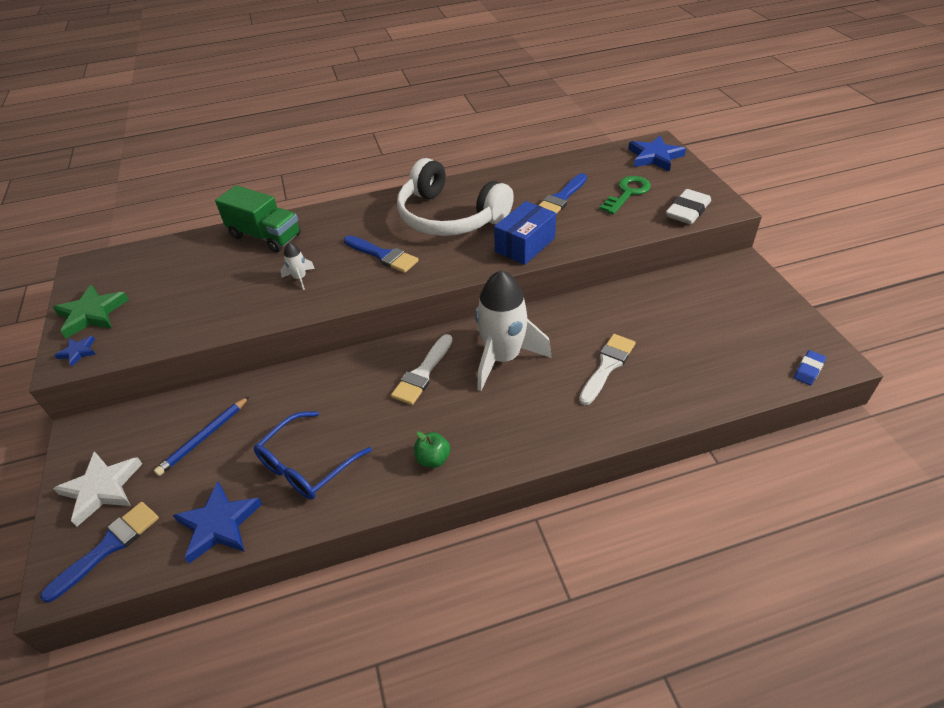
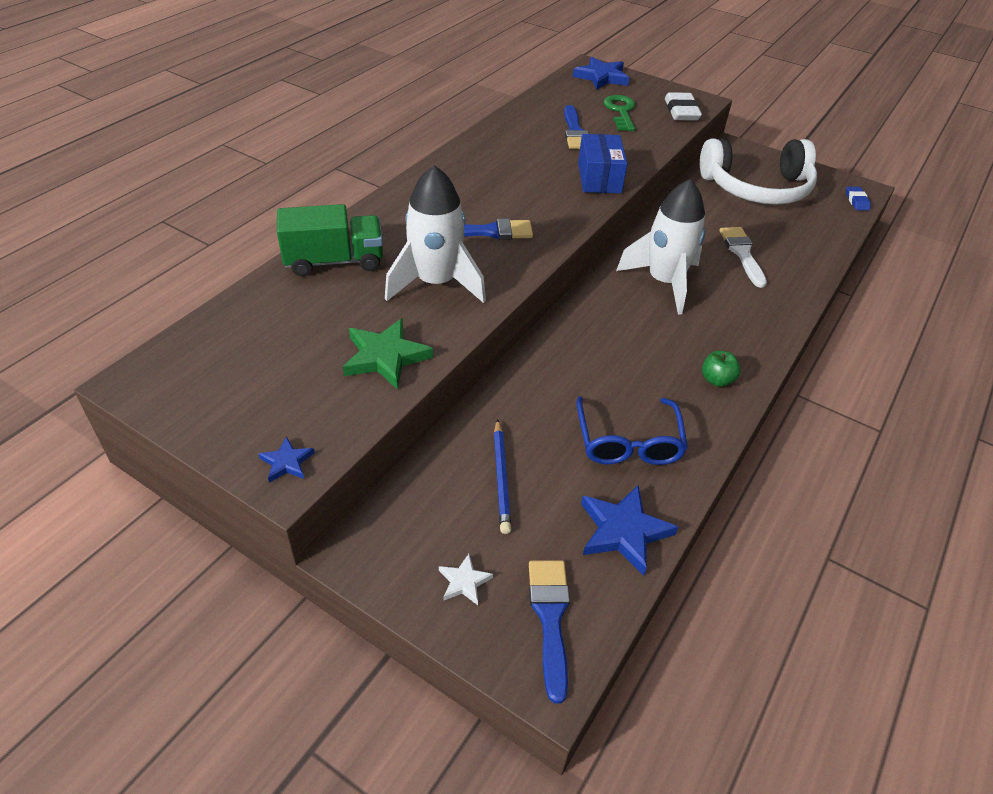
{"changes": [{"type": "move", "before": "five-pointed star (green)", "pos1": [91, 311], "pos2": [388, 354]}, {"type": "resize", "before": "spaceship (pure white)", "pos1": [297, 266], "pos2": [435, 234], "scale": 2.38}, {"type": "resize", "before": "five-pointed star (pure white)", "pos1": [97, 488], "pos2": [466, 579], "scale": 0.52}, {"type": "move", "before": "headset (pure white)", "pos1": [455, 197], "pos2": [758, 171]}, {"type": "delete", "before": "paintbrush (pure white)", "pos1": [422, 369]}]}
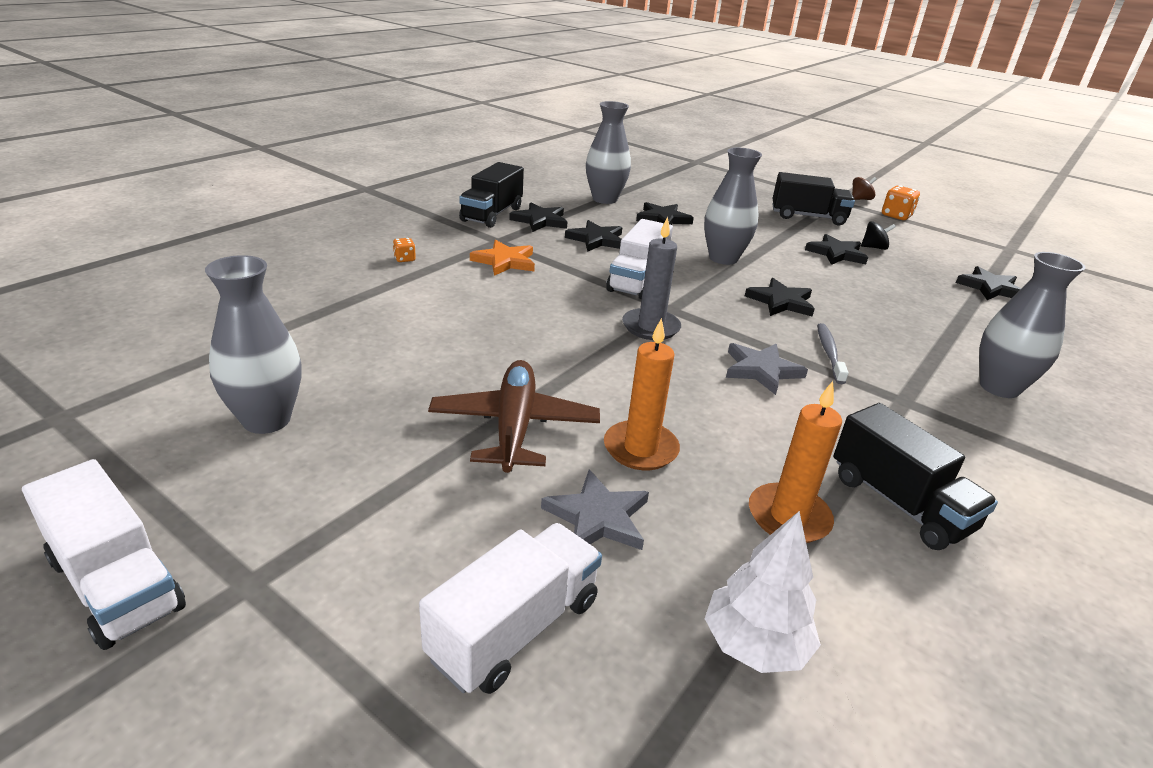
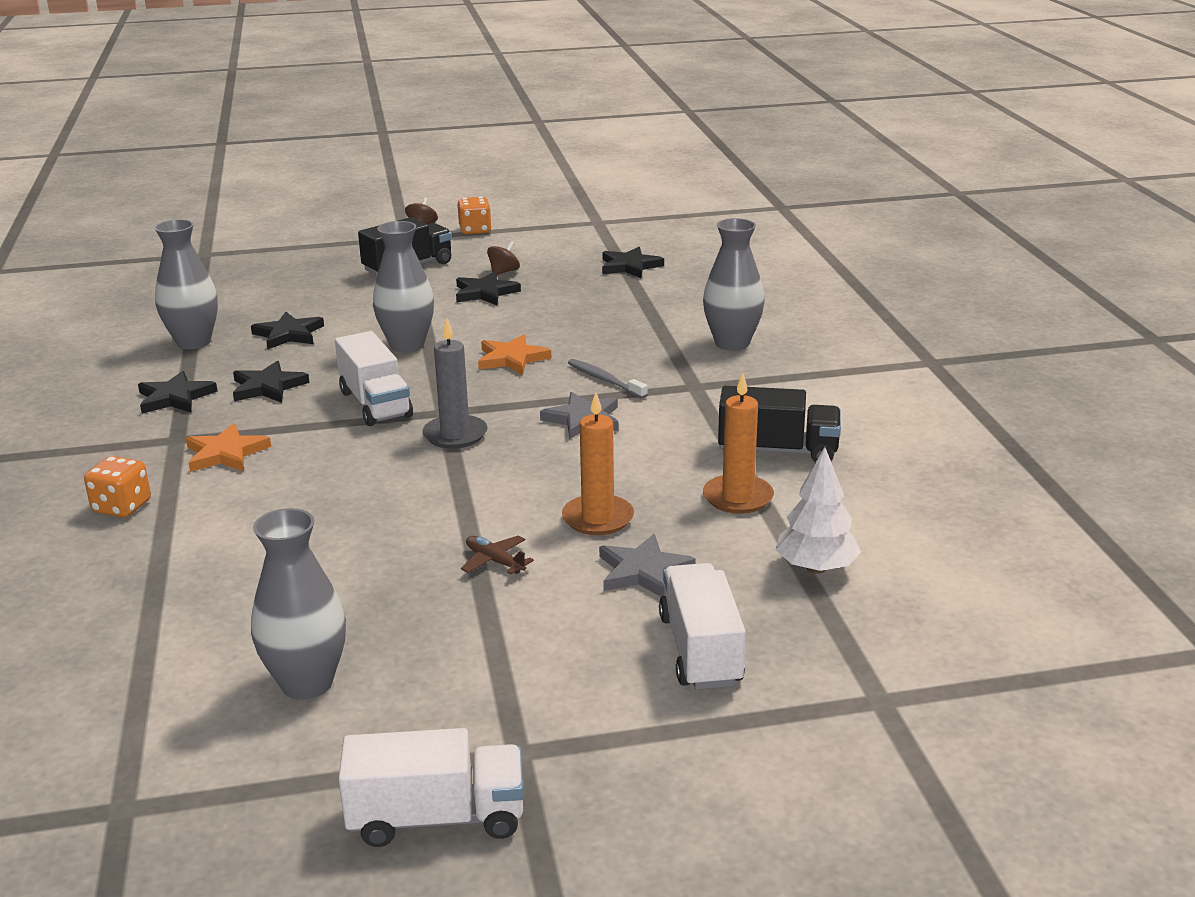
{"changes": [{"type": "resize", "before": "dice (orange-coloured)", "pos1": [404, 250], "pos2": [117, 487], "scale": 1.8}, {"type": "resize", "before": "plane (russet)", "pos1": [514, 416], "pos2": [497, 554], "scale": 0.47}, {"type": "recolor", "before": "five-pointed star (ebony)", "after": "five-pointed star (orange-coloured)", "pos1": [780, 297], "pos2": [514, 354]}, {"type": "recolor", "before": "whirligig (ebony)", "after": "whirligig (russet)", "pos1": [878, 235], "pos2": [503, 258]}, {"type": "delete", "before": "toy truck (ebony)", "pos1": [491, 195]}]}
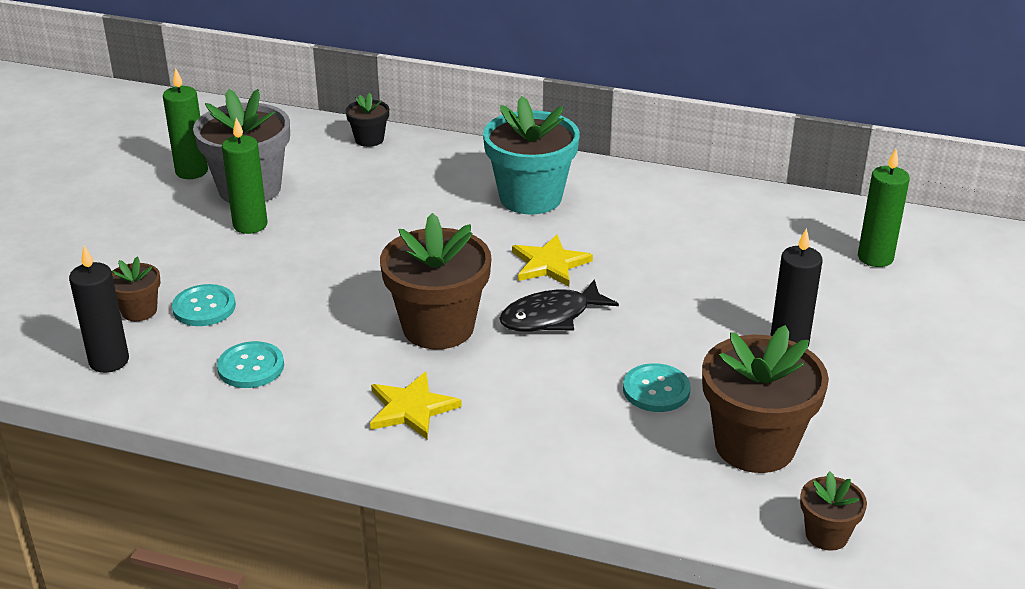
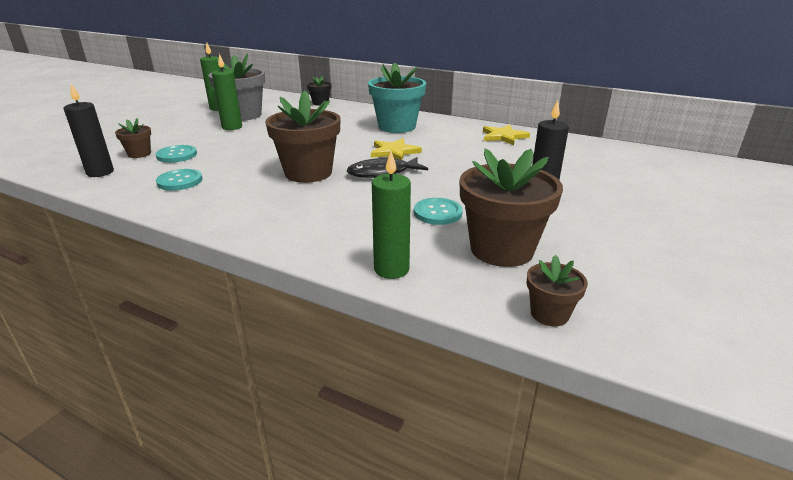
{"changes": [{"type": "move", "before": "candle (green)", "pos1": [884, 208], "pos2": [391, 215]}, {"type": "move", "before": "five-pointed star (bright yellow)", "pos1": [416, 406], "pos2": [506, 135]}]}
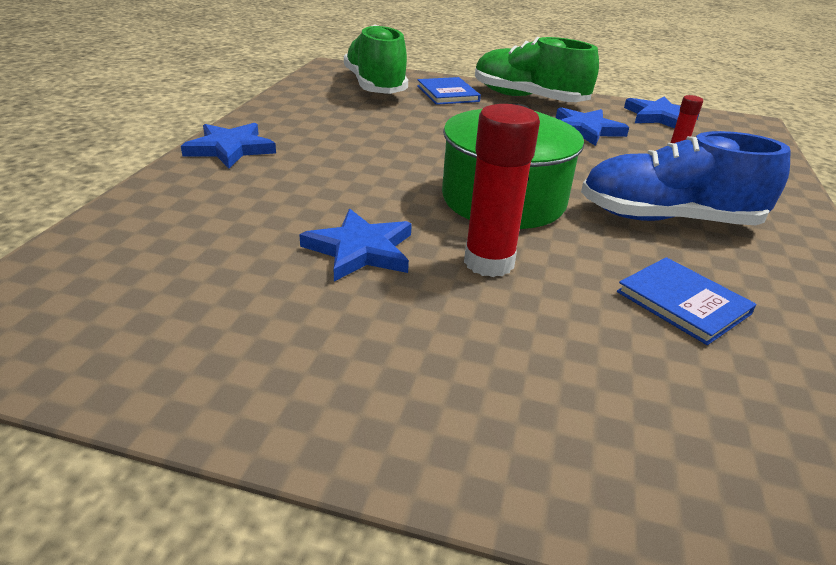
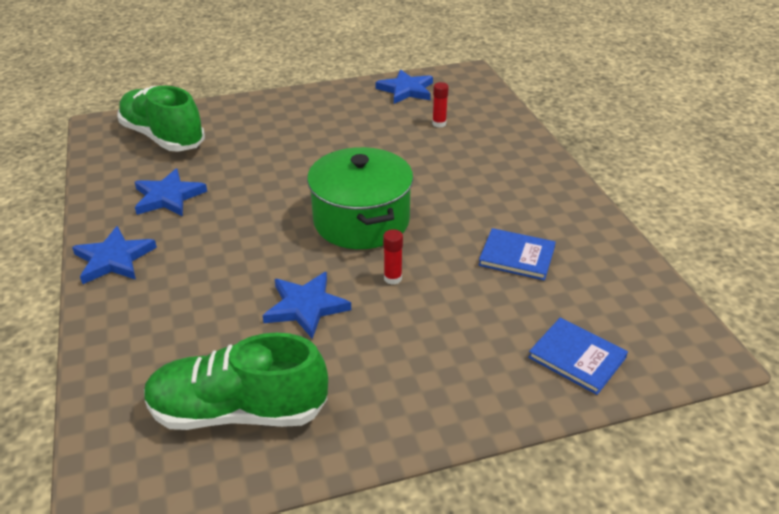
{"changes": [{"type": "move", "before": "five-pointed star (cobalt)", "pos1": [592, 126], "pos2": [171, 192]}, {"type": "move", "before": "sneaker (green)", "pos1": [537, 69], "pos2": [236, 381]}, {"type": "resize", "before": "glue (crimson)", "pos1": [502, 190], "pos2": [393, 257], "scale": 0.5}, {"type": "move", "before": "hardback (cobalt)", "pos1": [449, 91], "pos2": [578, 356]}, {"type": "delete", "before": "sneaker (cobalt)", "pos1": [686, 178]}]}
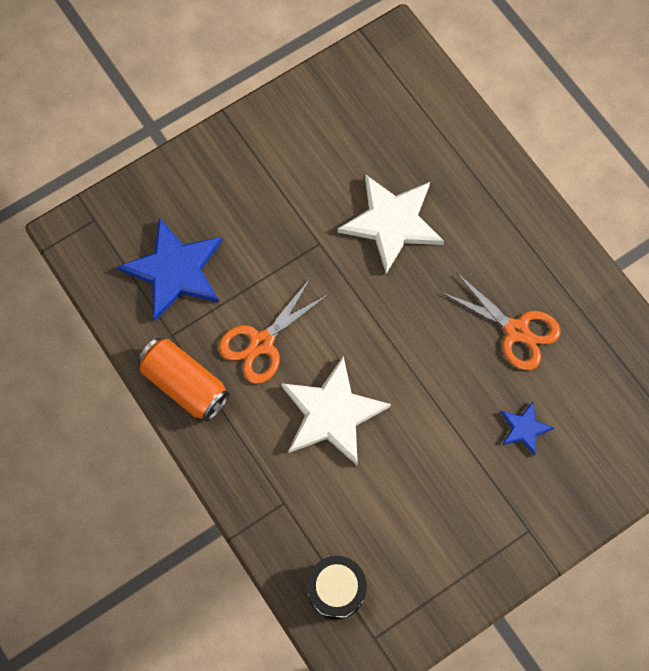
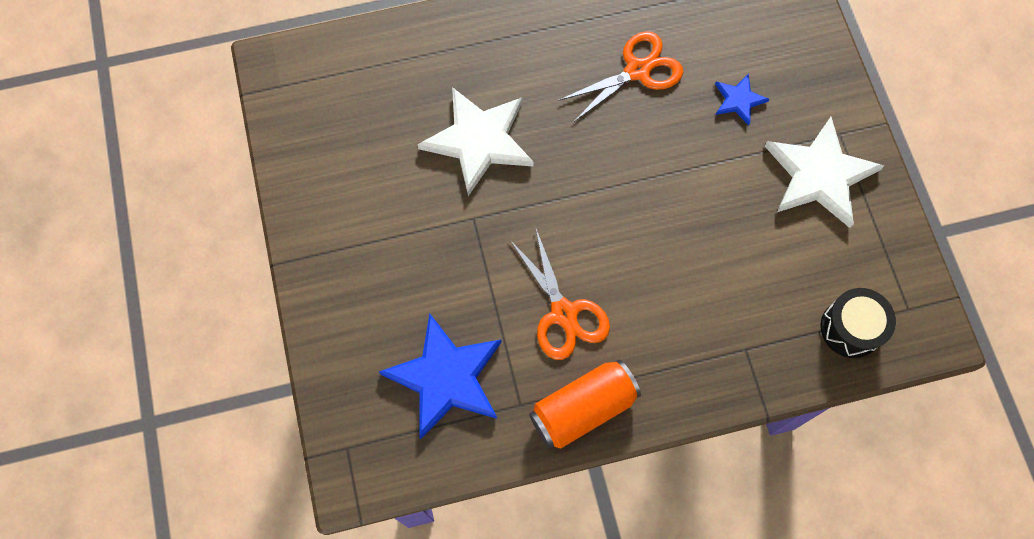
{"changes": [{"type": "move", "before": "five-pointed star (pure white)", "pos1": [336, 410], "pos2": [825, 172]}]}
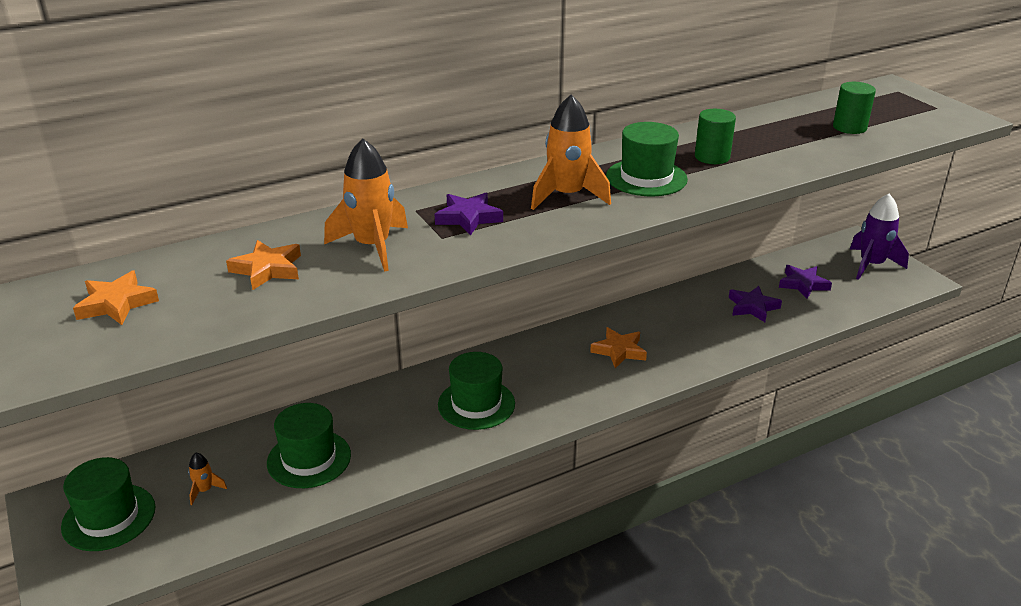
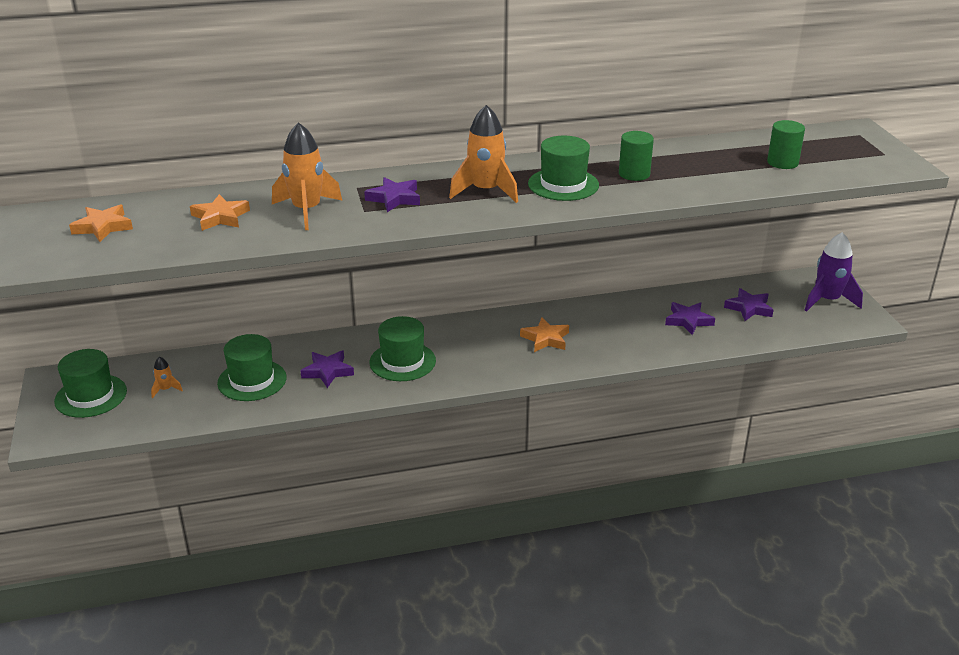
{"changes": [{"type": "insert", "after": "five-pointed star (royal purple)", "pos2": [327, 369]}]}
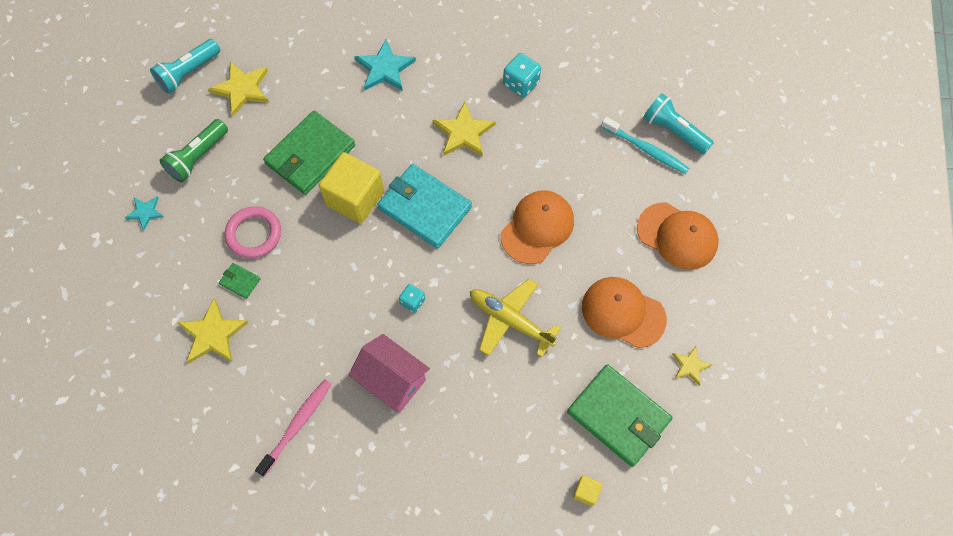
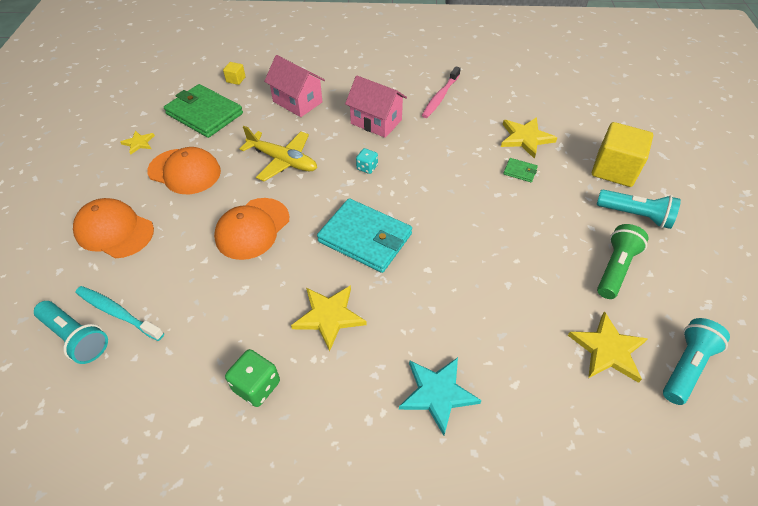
{"changes": [{"type": "recolor", "before": "dice (teal)", "after": "dice (green)", "pos1": [522, 75], "pos2": [252, 378]}, {"type": "insert", "after": "cottage (rosy)", "pos2": [294, 86]}, {"type": "move", "before": "block (bright yellow)", "pos1": [351, 188], "pos2": [622, 154]}, {"type": "replace", "before": "five-pointed star (teal)", "after": "flashlight (teal)", "pos1": [144, 213], "pos2": [639, 209]}, {"type": "delete", "before": "hoop (rosy)", "pos1": [253, 232]}, {"type": "delete", "before": "wallet (green)", "pos1": [309, 153]}]}
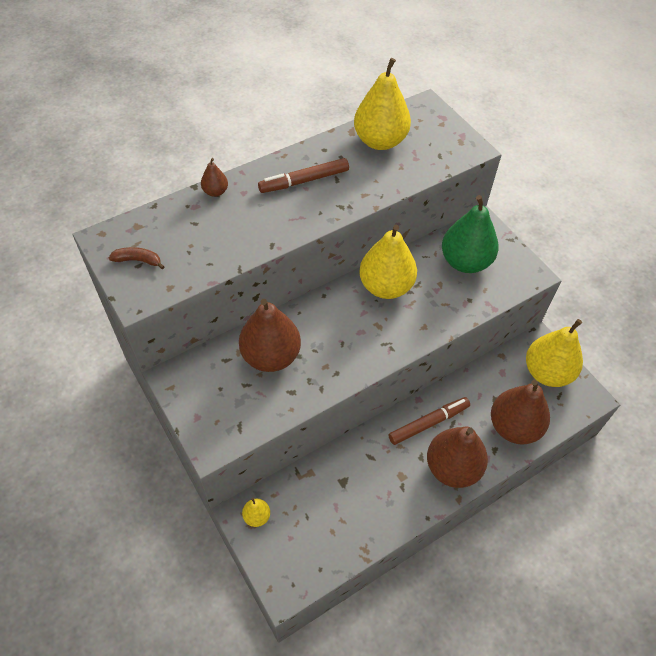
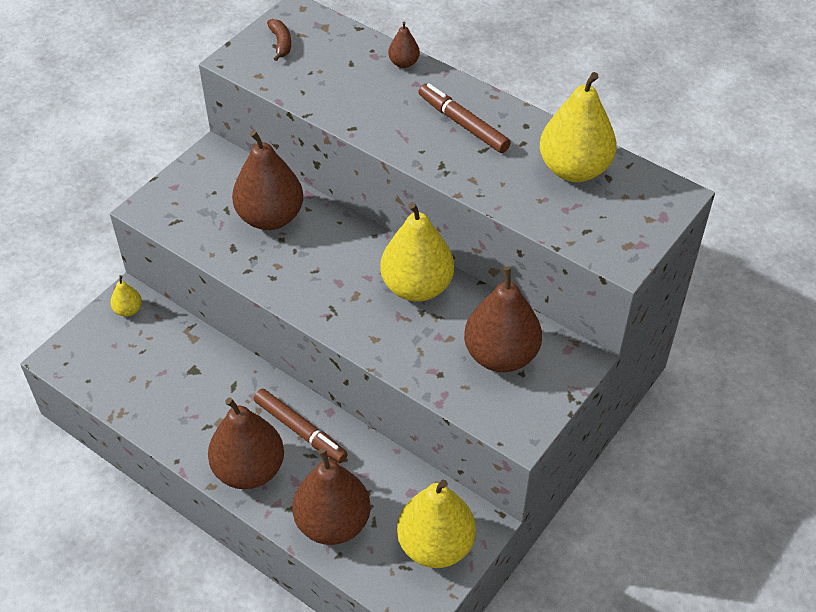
{"changes": [{"type": "recolor", "before": "pear (green)", "after": "pear (russet)", "pos1": [470, 234], "pos2": [503, 319]}]}
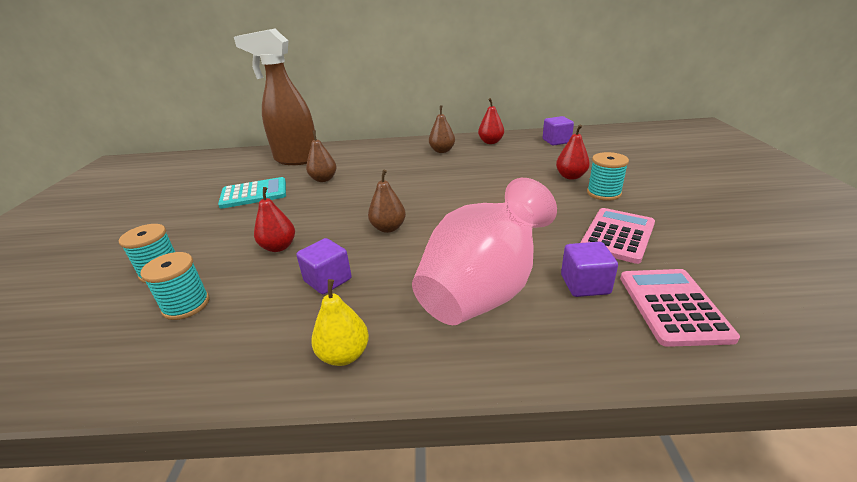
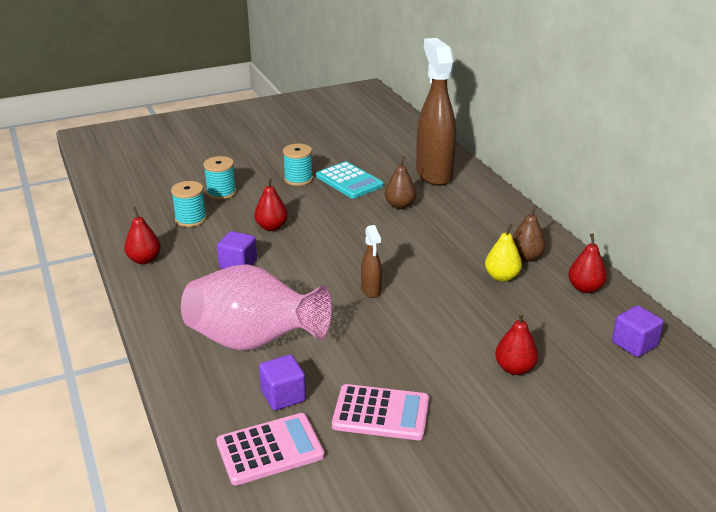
{"changes": [{"type": "insert", "after": "pear (crimson)", "pos2": [142, 235]}, {"type": "move", "before": "spool (teal)", "pos1": [608, 176], "pos2": [298, 165]}, {"type": "insert", "after": "spray cleaner (russet)", "pos2": [371, 261]}, {"type": "move", "before": "pear (bright yellow)", "pos1": [340, 322], "pos2": [503, 253]}, {"type": "delete", "before": "pear (russet)", "pos1": [387, 201]}]}
